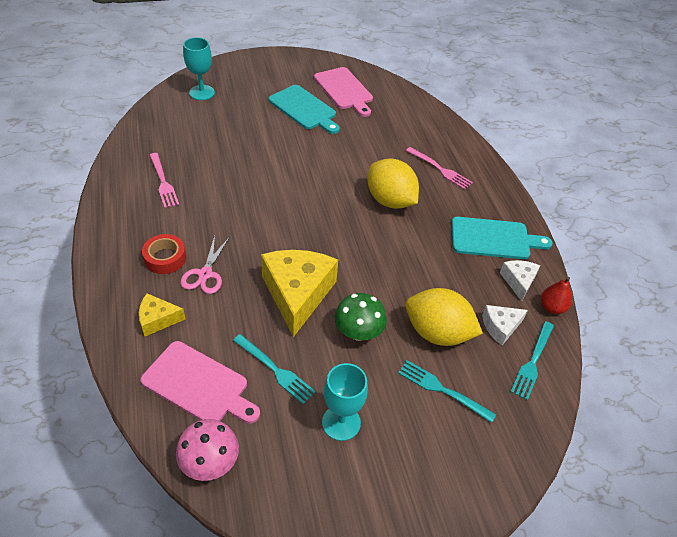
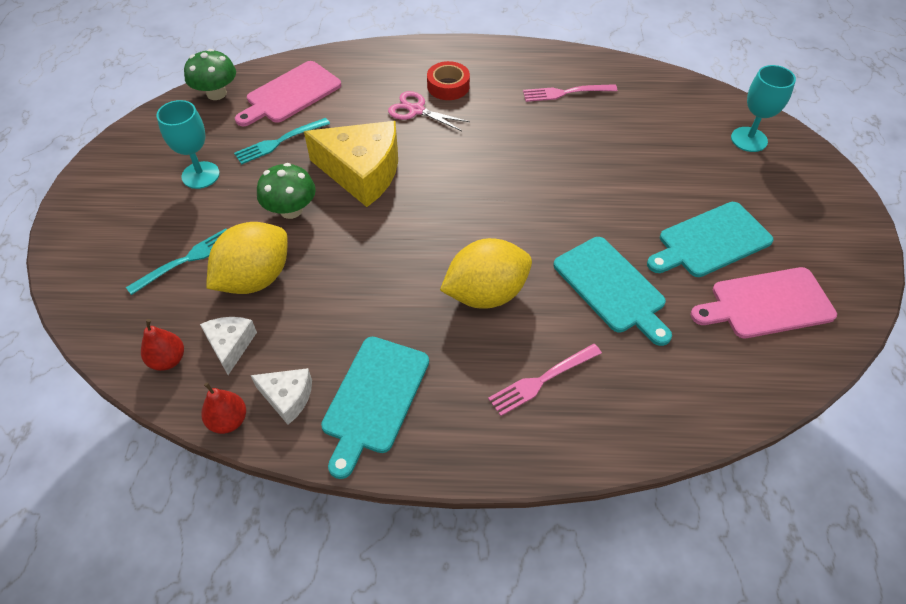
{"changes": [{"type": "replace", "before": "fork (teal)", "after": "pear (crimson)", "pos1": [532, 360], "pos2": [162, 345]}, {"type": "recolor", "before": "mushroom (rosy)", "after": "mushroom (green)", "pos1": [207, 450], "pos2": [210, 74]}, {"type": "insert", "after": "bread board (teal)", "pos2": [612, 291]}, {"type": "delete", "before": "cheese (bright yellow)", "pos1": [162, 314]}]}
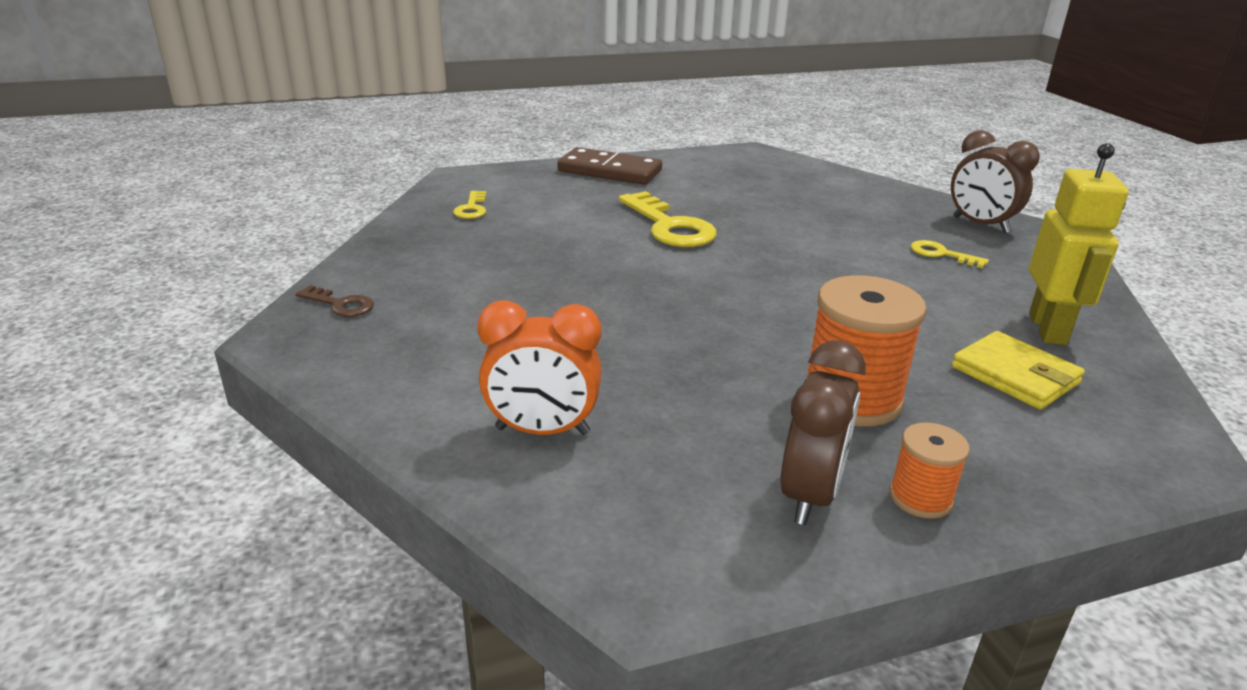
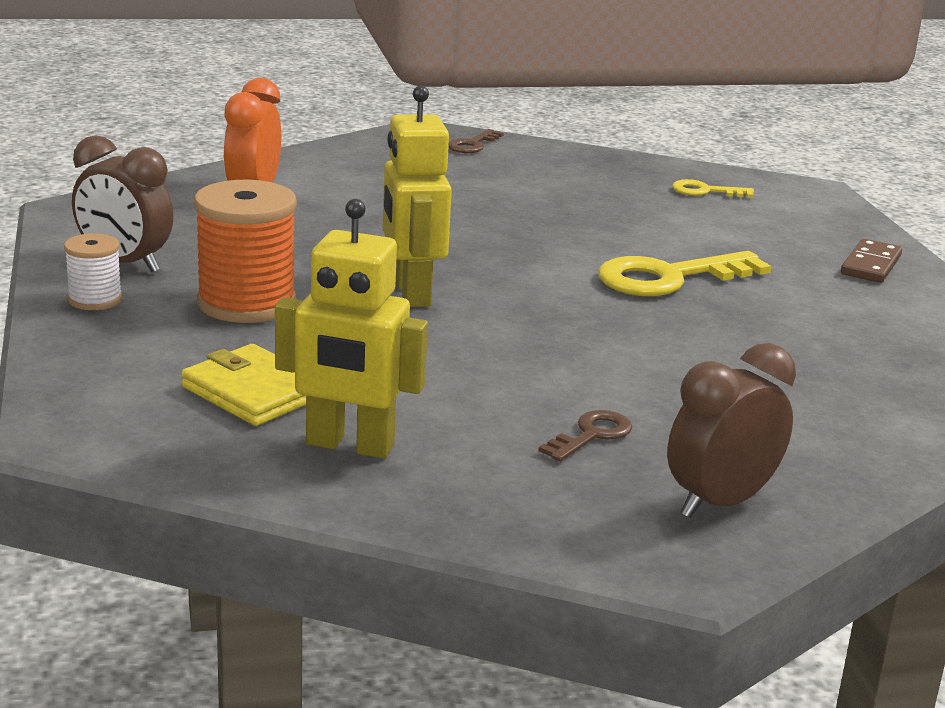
{"changes": [{"type": "recolor", "before": "spool (orange-coloured)", "after": "spool (pure white)", "pos1": [929, 470], "pos2": [93, 271]}, {"type": "rotate", "before": "wallet (bright yellow)", "pos1": [1018, 370], "pos2": [243, 385], "turn": 75}, {"type": "insert", "after": "robot figure (bright yellow)", "pos2": [417, 196]}, {"type": "recolor", "before": "door key (bright yellow)", "after": "door key (russet)", "pos1": [950, 254], "pos2": [585, 436]}, {"type": "resize", "before": "domino piece (russet)", "pos1": [609, 166], "pos2": [871, 261], "scale": 0.6}]}
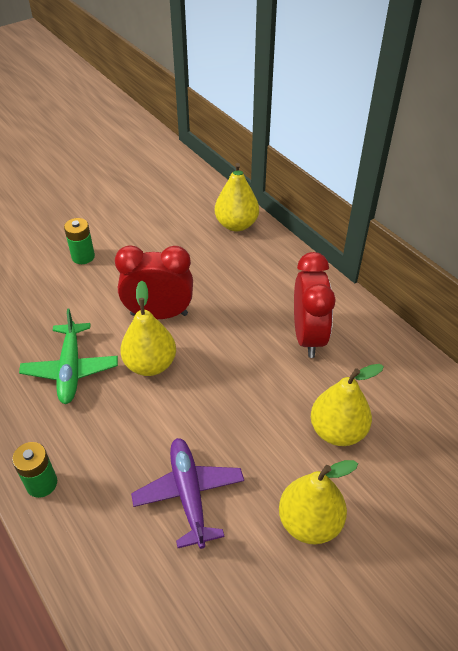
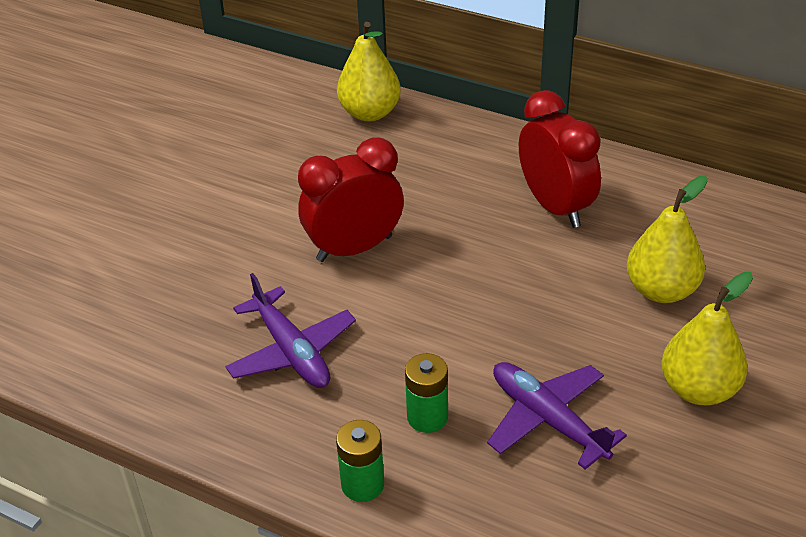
{"changes": [{"type": "recolor", "before": "plane (green)", "after": "plane (royal purple)", "pos1": [68, 356], "pos2": [290, 330]}, {"type": "move", "before": "battery (green)", "pos1": [79, 241], "pos2": [426, 393]}, {"type": "delete", "before": "pear (bright yellow)", "pos1": [148, 328]}]}
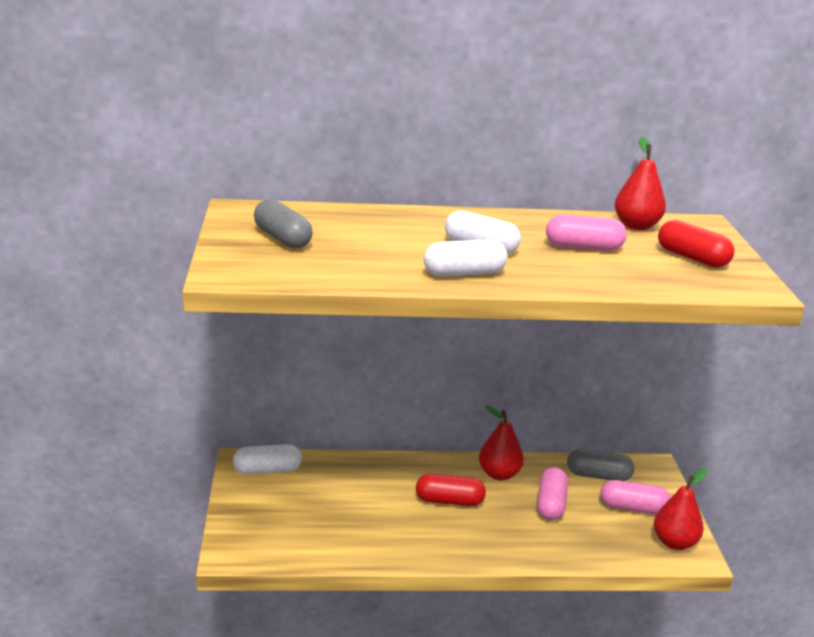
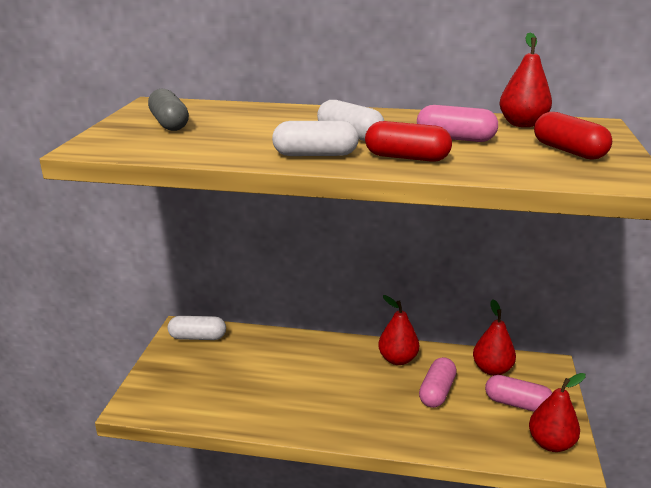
{"changes": [{"type": "move", "before": "pill shape (crimson)", "pos1": [451, 490], "pos2": [408, 141]}, {"type": "replace", "before": "pill shape (ash-grey)", "after": "pear (crimson)", "pos1": [600, 465], "pos2": [494, 337]}]}
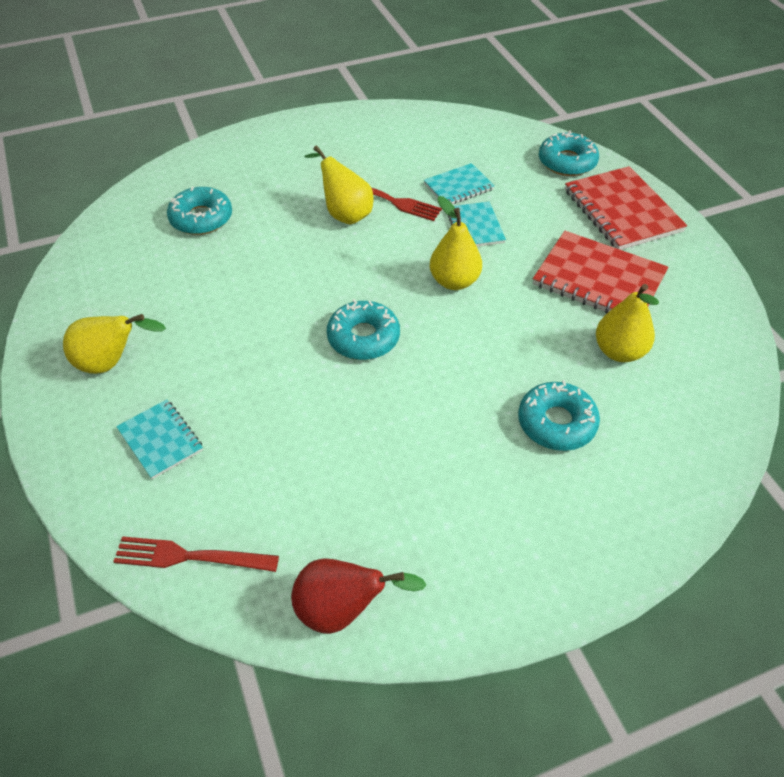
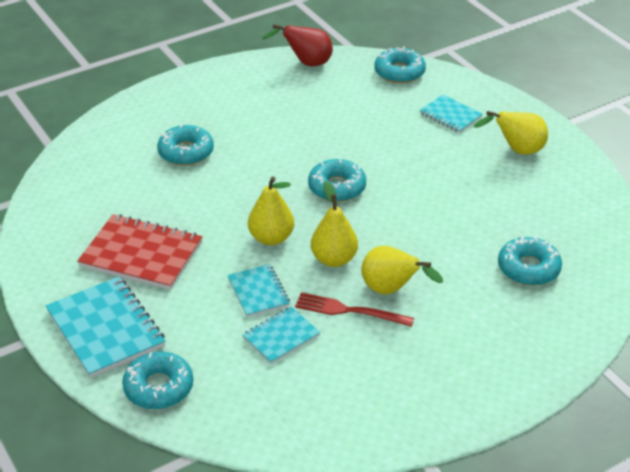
{"changes": [{"type": "recolor", "before": "notebook (crimson)", "after": "notebook (teal)", "pos1": [626, 208], "pos2": [105, 327]}, {"type": "move", "before": "pear (bright yellow)", "pos1": [627, 323], "pos2": [334, 224]}, {"type": "replace", "before": "fork (crimson)", "after": "donut (teal)", "pos1": [196, 554], "pos2": [400, 64]}]}
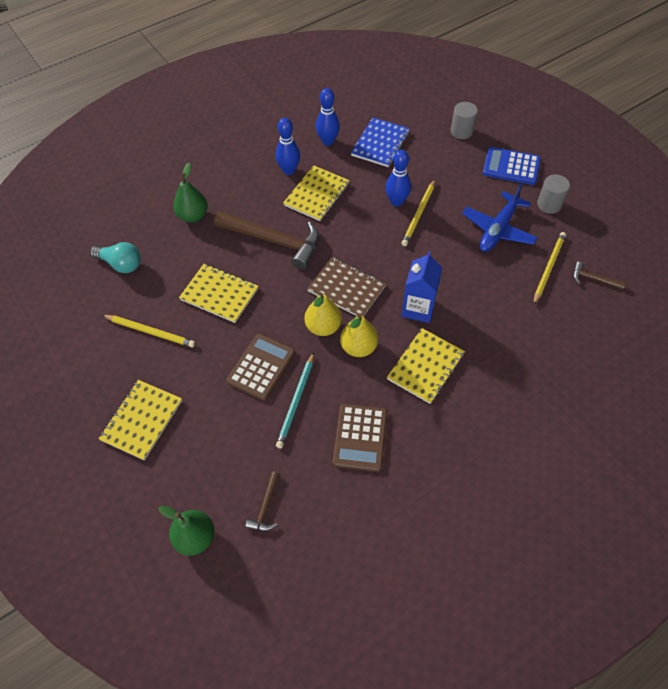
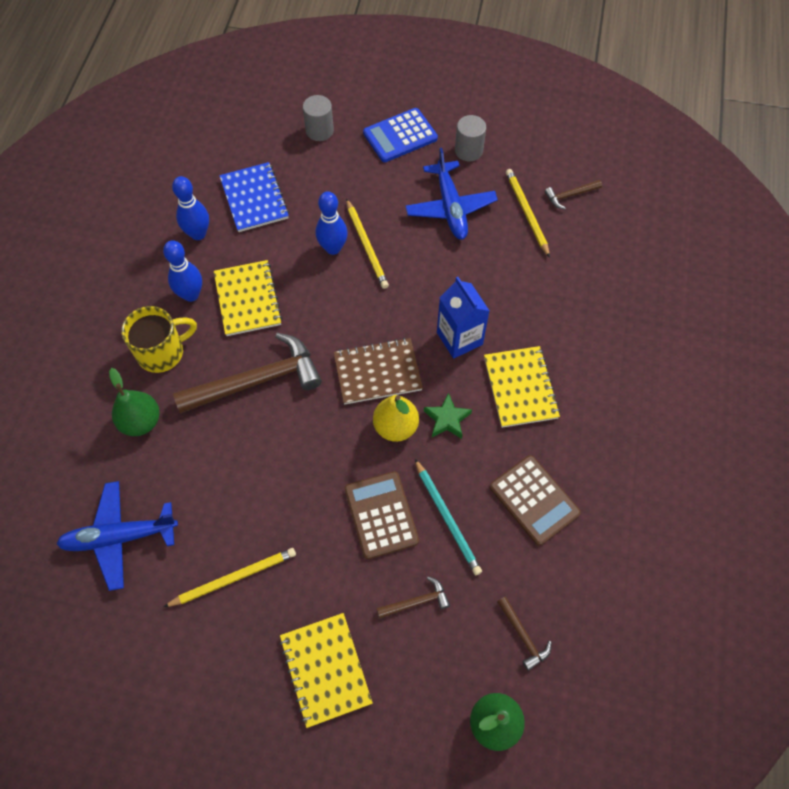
{"changes": [{"type": "replace", "before": "lightbulb (teal)", "after": "plane (cobalt)", "pos1": [115, 257], "pos2": [117, 536]}, {"type": "insert", "after": "tea mug (bright yellow)", "pos2": [159, 339]}, {"type": "insert", "after": "claw hammer (russet)", "pos2": [413, 597]}, {"type": "replace", "before": "pear (bright yellow)", "after": "five-pointed star (green)", "pos1": [359, 335], "pos2": [448, 416]}, {"type": "delete", "before": "notebook (bright yellow)", "pos1": [218, 293]}]}
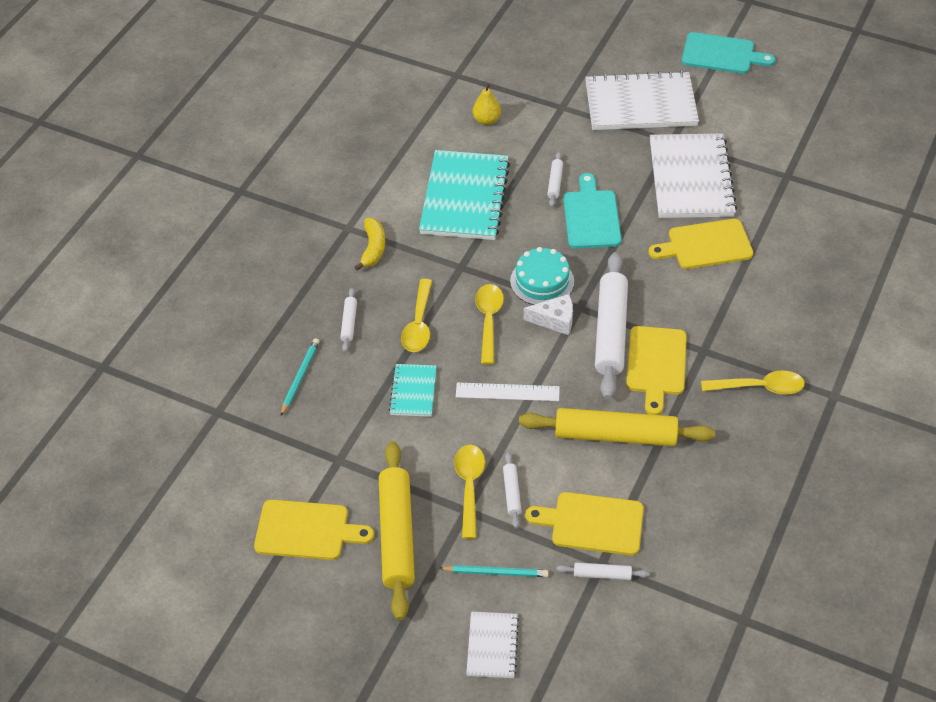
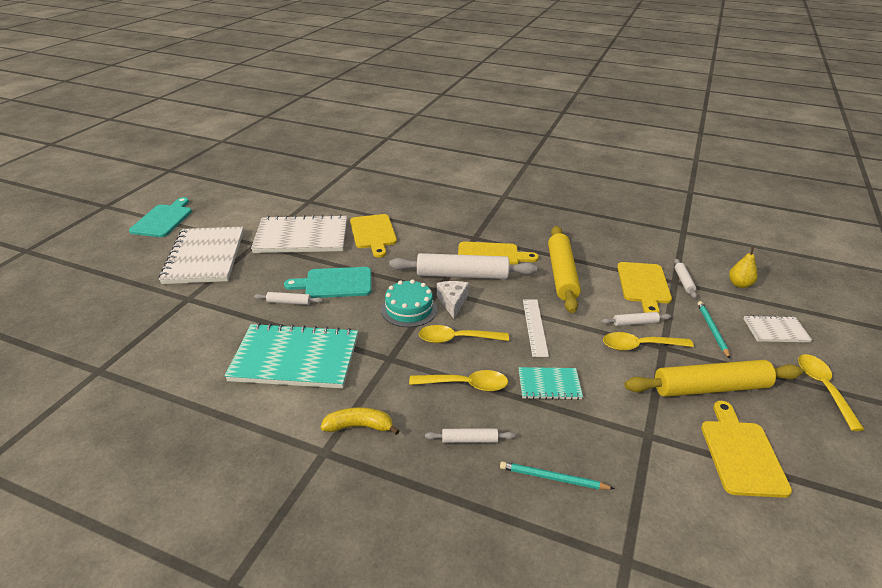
{"changes": [{"type": "move", "before": "pear (bright yellow)", "pos1": [487, 104], "pos2": [743, 267]}, {"type": "move", "before": "tablespoon (bright yellow)", "pos1": [753, 382], "pos2": [831, 392]}]}
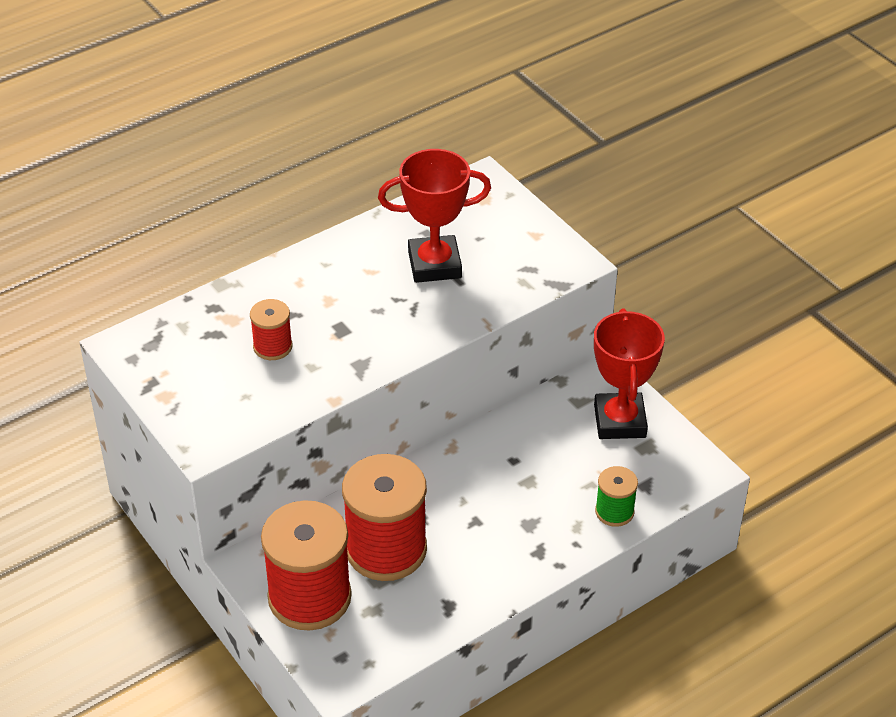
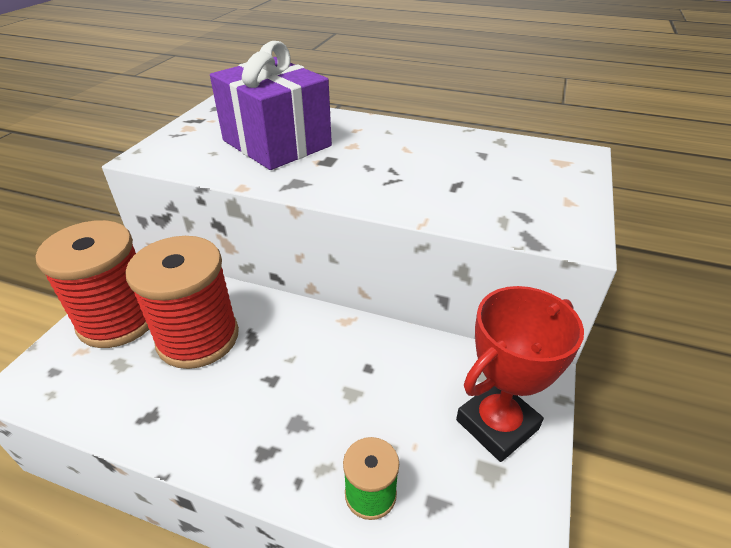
{"changes": [{"type": "replace", "before": "spool (crimson)", "after": "present (royal purple)", "pos1": [271, 329], "pos2": [271, 105]}, {"type": "delete", "before": "prize cup (crimson)", "pos1": [434, 216]}]}
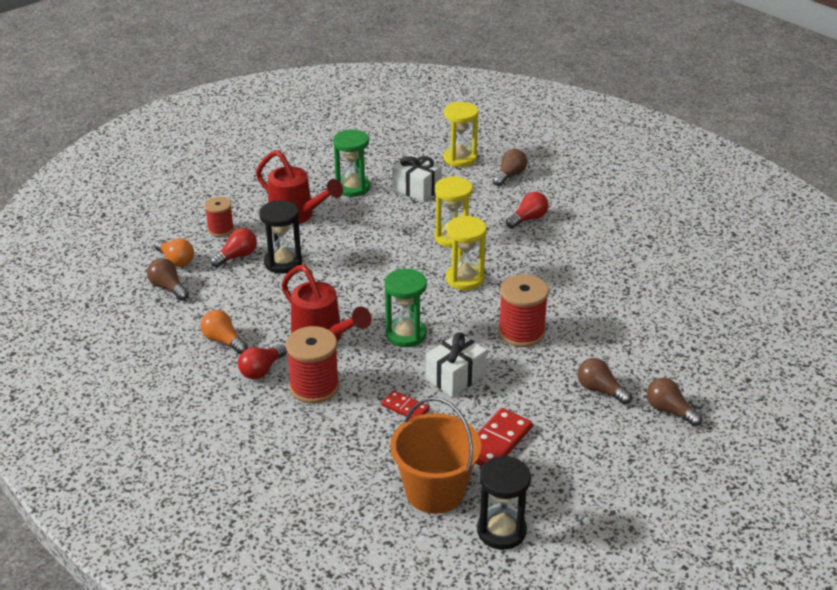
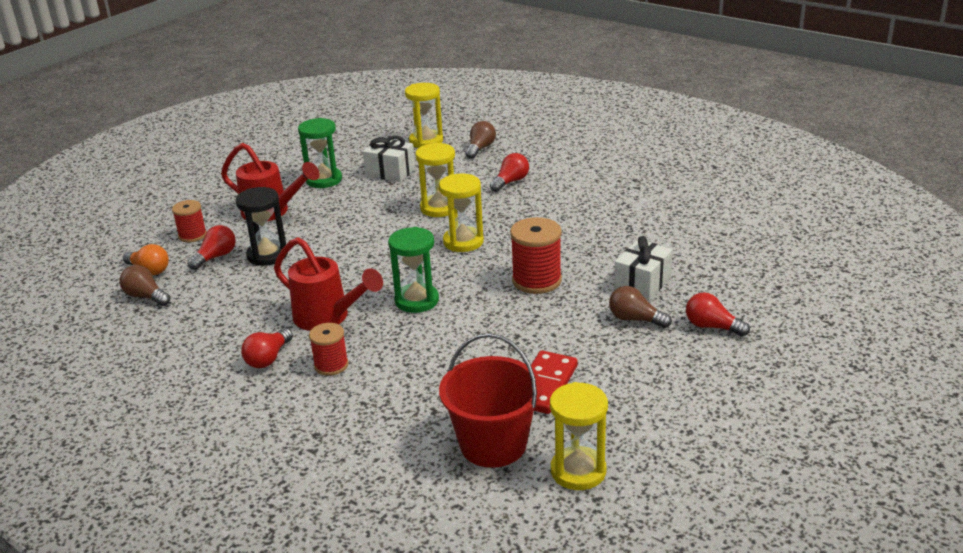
{"changes": [{"type": "resize", "before": "spool (crimson)", "pos1": [312, 365], "pos2": [328, 349], "scale": 0.62}, {"type": "recolor", "before": "sand bucket (orange-coloured)", "after": "sand bucket (crimson)", "pos1": [435, 455], "pos2": [490, 400]}, {"type": "recolor", "before": "hourglass (ebony)", "after": "hourglass (bright yellow)", "pos1": [504, 503], "pos2": [579, 436]}, {"type": "move", "before": "present (pure white)", "pos1": [456, 364], "pos2": [643, 268]}, {"type": "recolor", "before": "lightbulb (russet)", "after": "lightbulb (crimson)", "pos1": [674, 402], "pos2": [718, 314]}, {"type": "delete", "before": "lightbulb (orange-coloured)", "pos1": [224, 332]}, {"type": "delete", "before": "domino piece (crimson)", "pos1": [405, 404]}]}
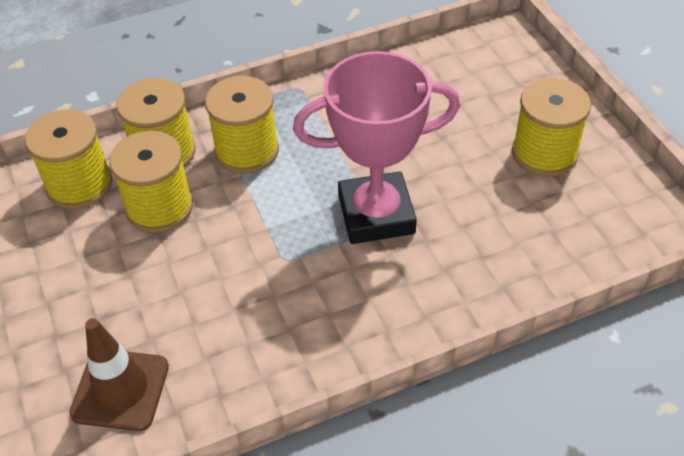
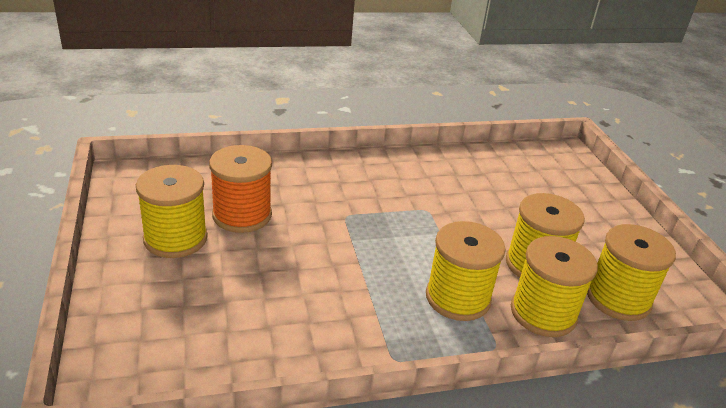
{"changes": [{"type": "insert", "after": "spool (orange-coloured)", "pos2": [240, 189]}, {"type": "delete", "before": "safety cone (russet)", "pos1": [119, 374]}, {"type": "delete", "before": "prize cup (rosy)", "pos1": [376, 147]}]}
